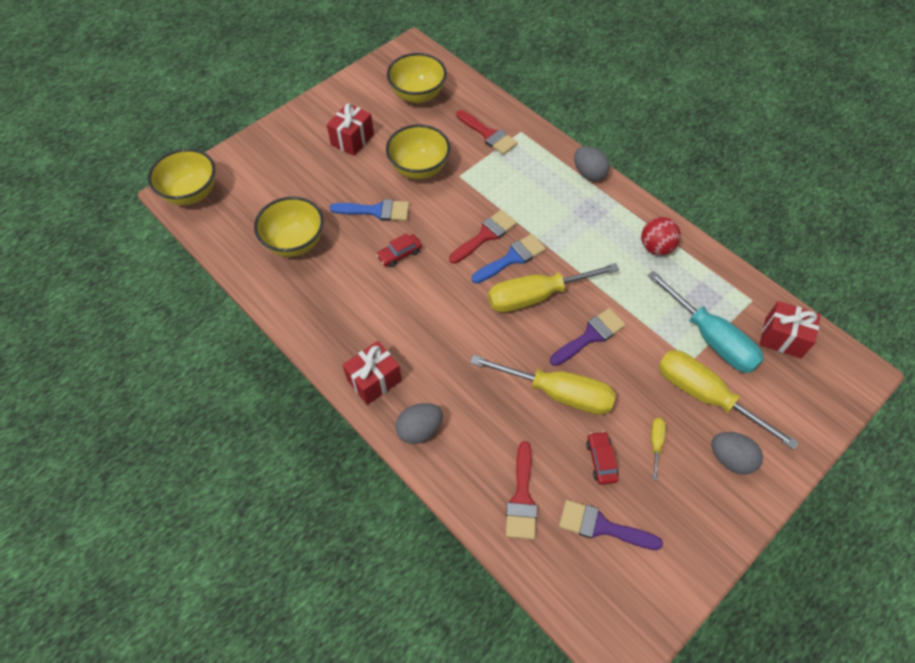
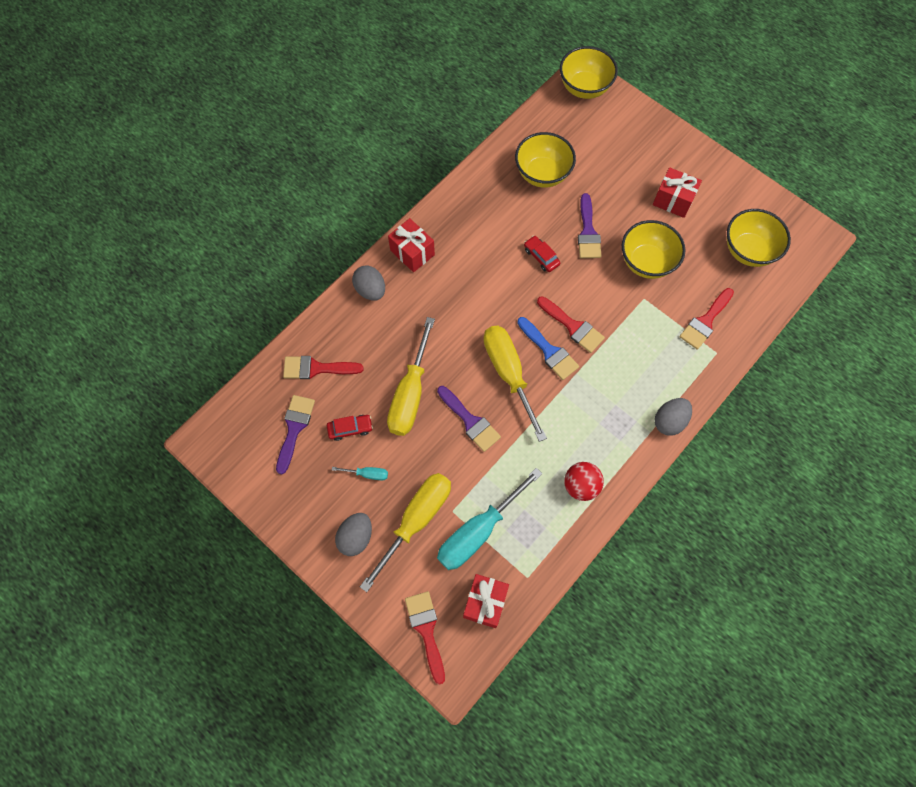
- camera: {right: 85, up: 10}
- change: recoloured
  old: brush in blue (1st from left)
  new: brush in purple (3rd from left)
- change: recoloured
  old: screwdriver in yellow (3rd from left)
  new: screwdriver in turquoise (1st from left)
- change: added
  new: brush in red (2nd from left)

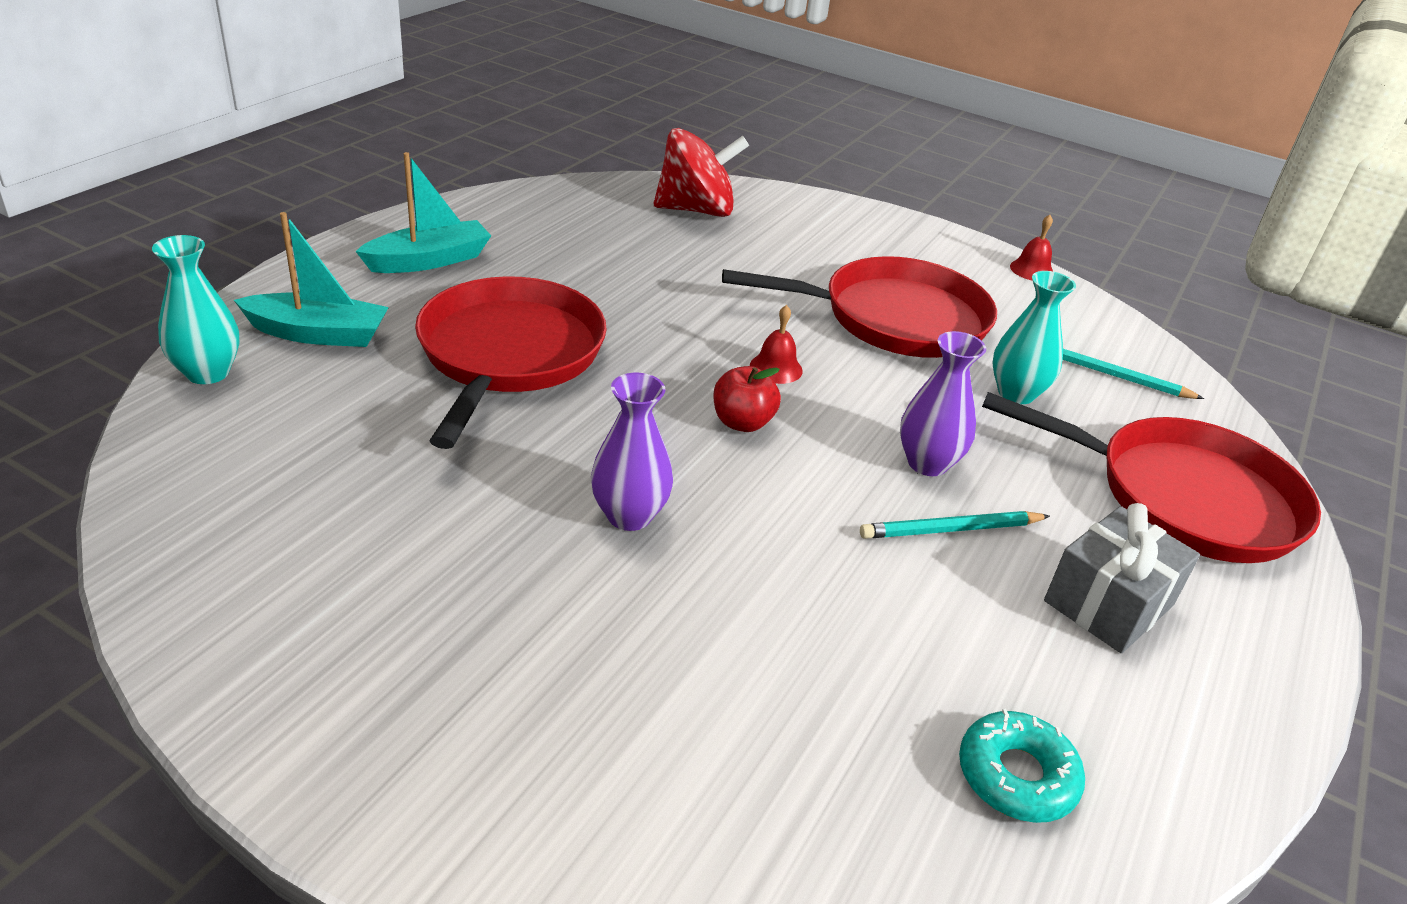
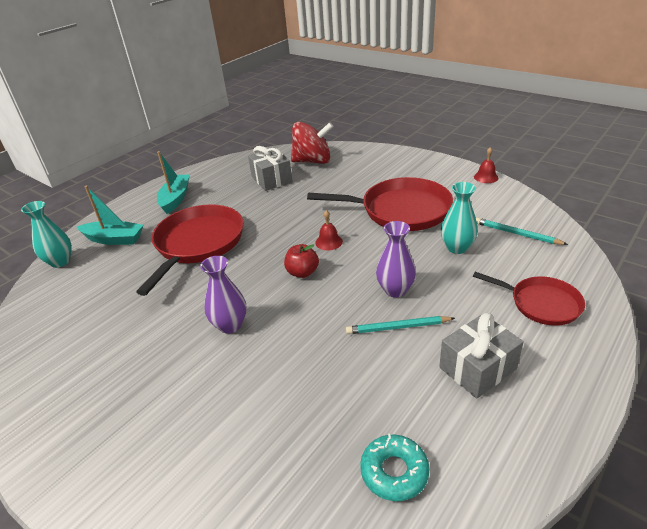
- camera: {right: 15, up: 0}
- change: turned
  old: boat in turquoise (2nd from left)
  degrees: -60
- change: resized
  old: pan in red (3rd from left)
  factor: 0.58
- change: added
  new: gift in grey (1st from left)

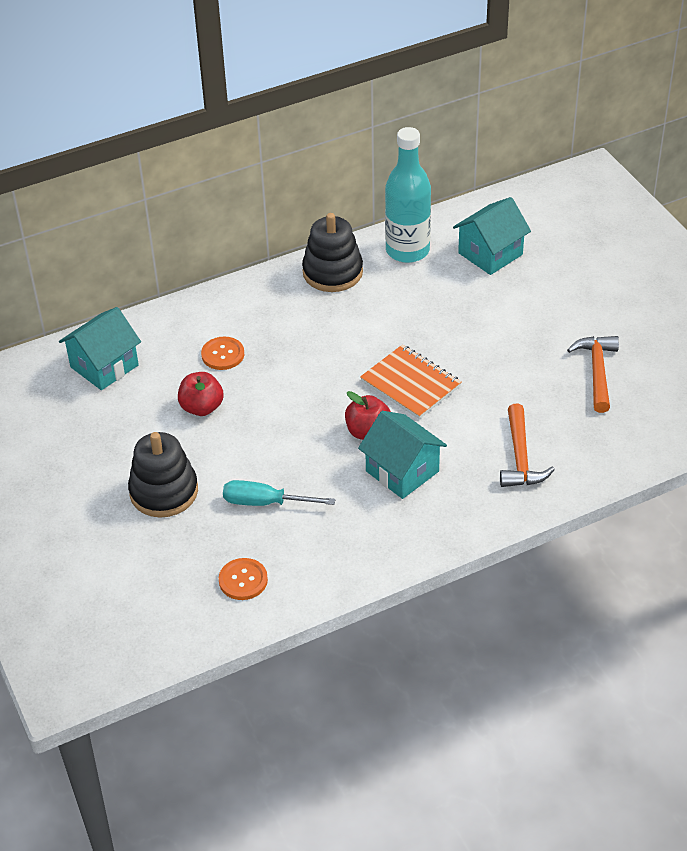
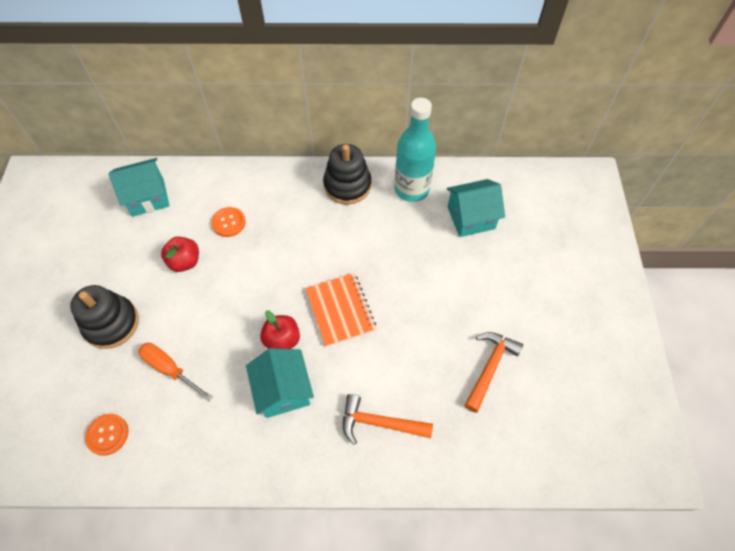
- camera: {right: 25, up: 15}
- change: recoloured
  old: screwdriver in turquoise
  new: screwdriver in orange
- change: turned
  old: hammer in orange (1st from left)
  degrees: 75

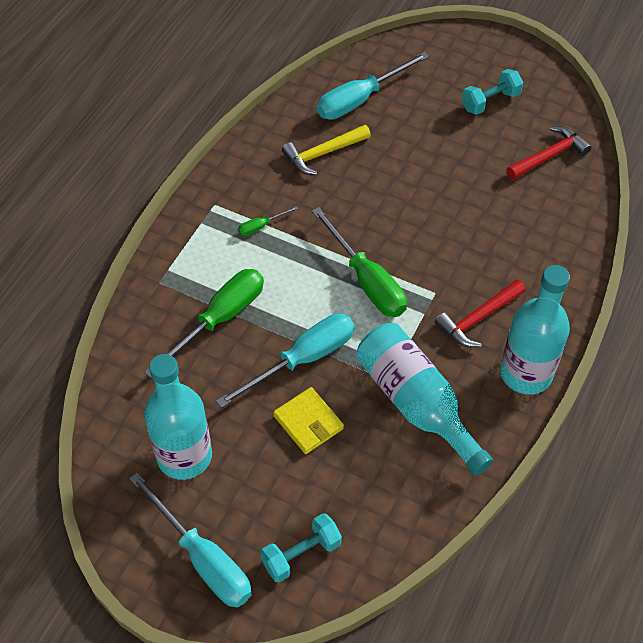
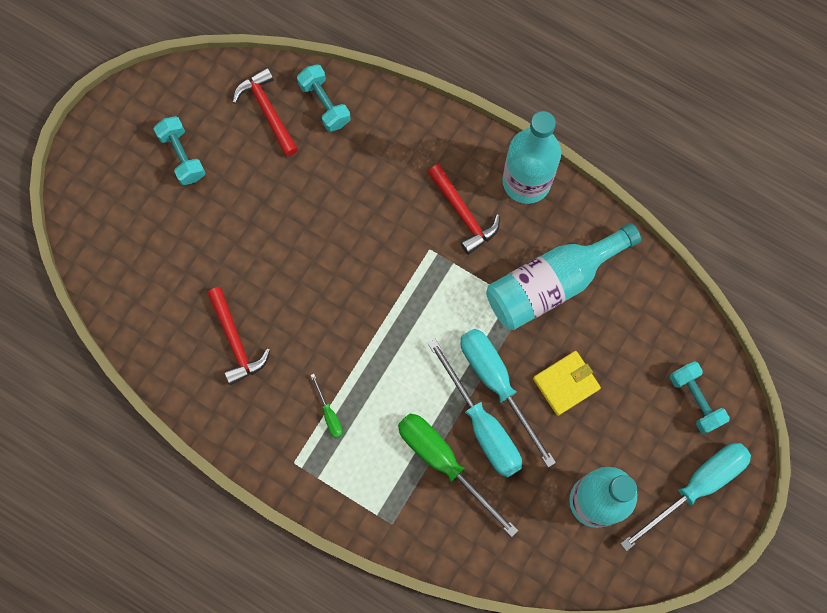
- camera: {right: -85, up: 20}
- change: recoloured
  old: hammer in yellow
  new: hammer in red (1st from left)
- change: removed
  old: screwdriver in green (3rd from left)
- change: moved
  old: screwdriver in turquoise (3rd from left in the first image)
  new: screwdriver in turquoise (1st from left)
- change: added
  new: dumbbell in turquoise (2nd from left)

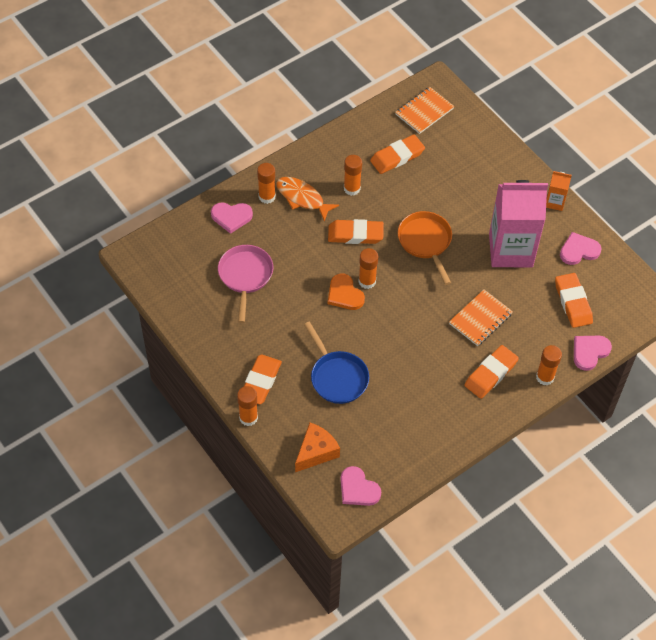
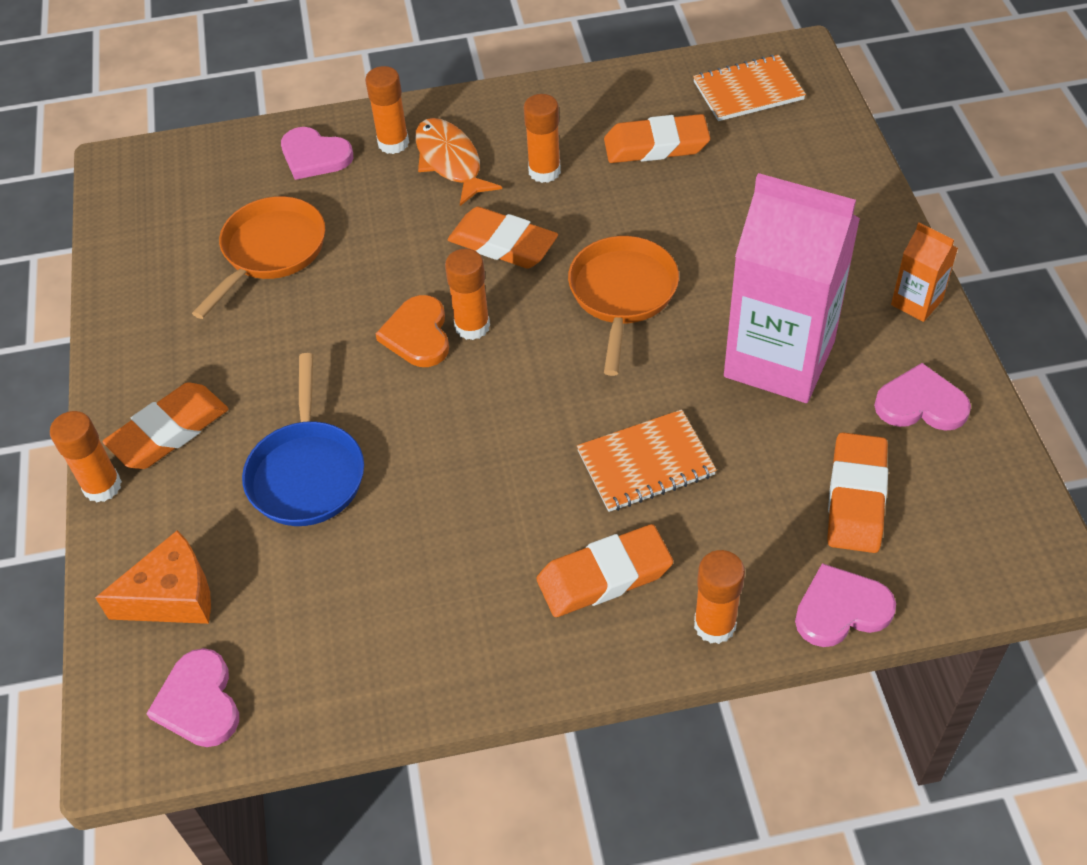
- camera: {right: 30, up: -5}
- change: recoloured
  old: pan in pink
  new: pan in orange (1st from left)

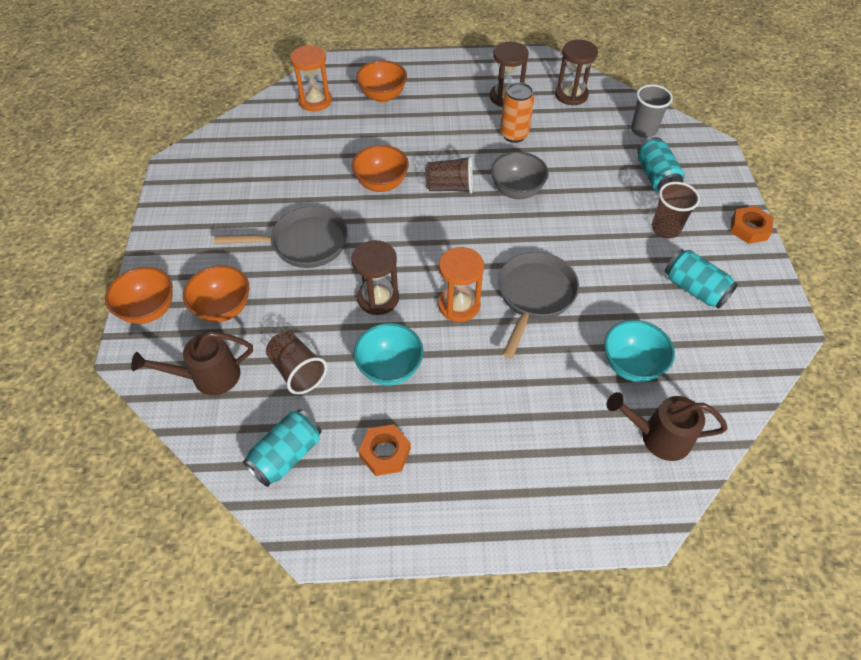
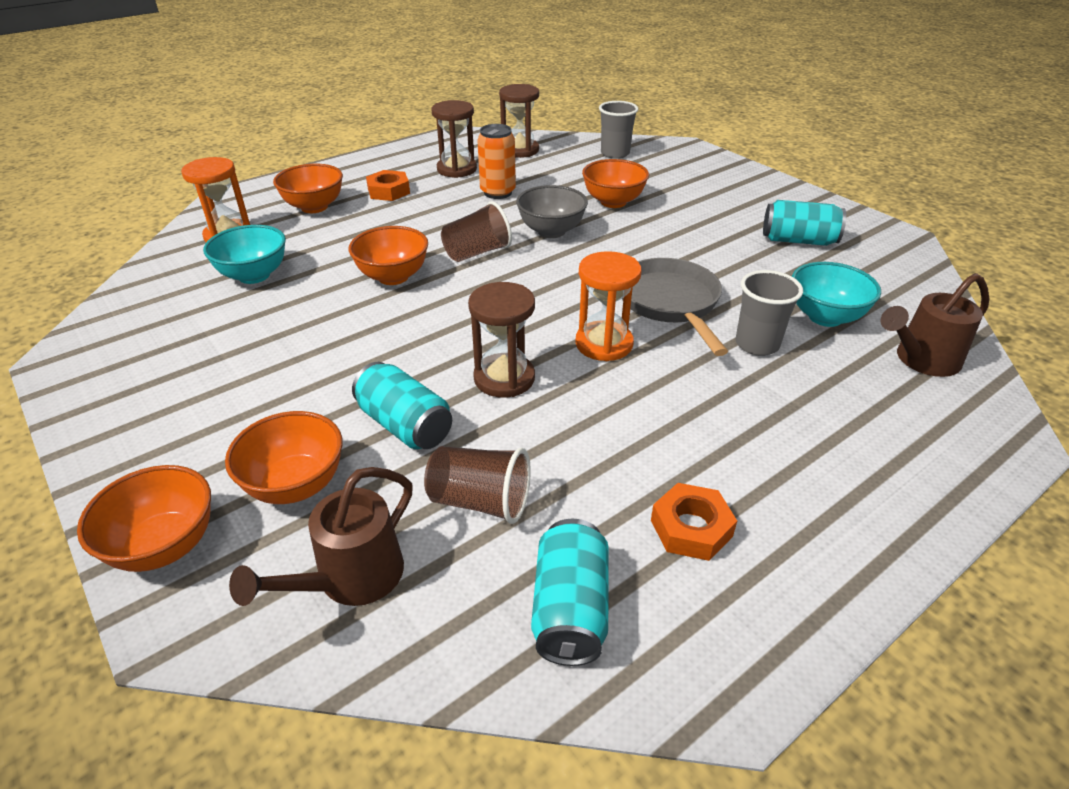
- camera: {right: -35, up: -15}
- change: removed
  old: pan in grey (1st from left)
- change: moved
  old: bowl in turquoise (1st from left)
- change: moved
  old: can in turquoise (2nd from left in the first image)
  new: can in turquoise (1st from left)
- change: removed
  old: cup in brown (3rd from left)
- change: moved
  old: nut in orange (2nd from left in the first image)
  new: nut in orange (1st from left)
- change: added
  new: bowl in orange (5th from left)
- change: added
  new: cup in grey (2nd from left)

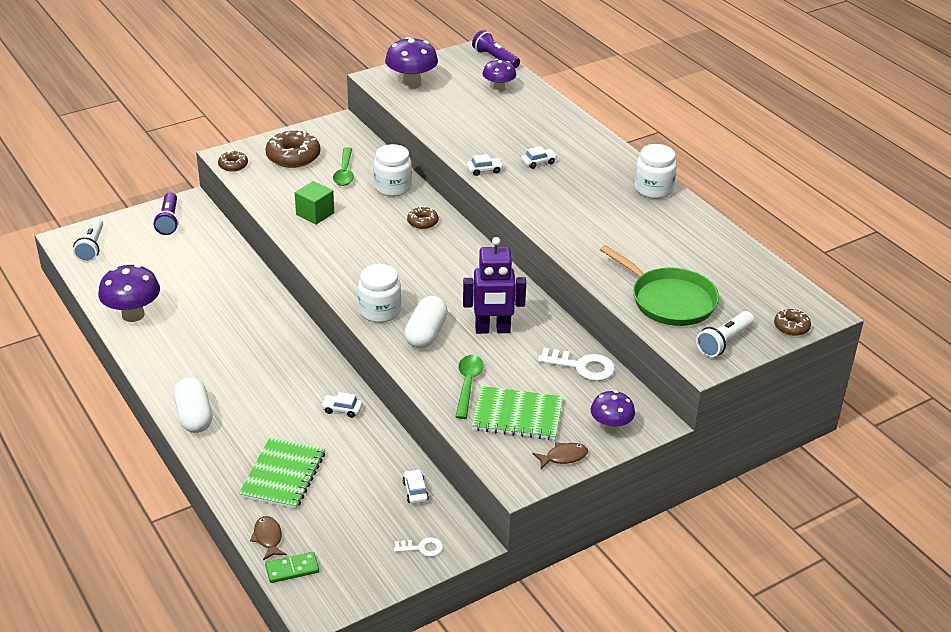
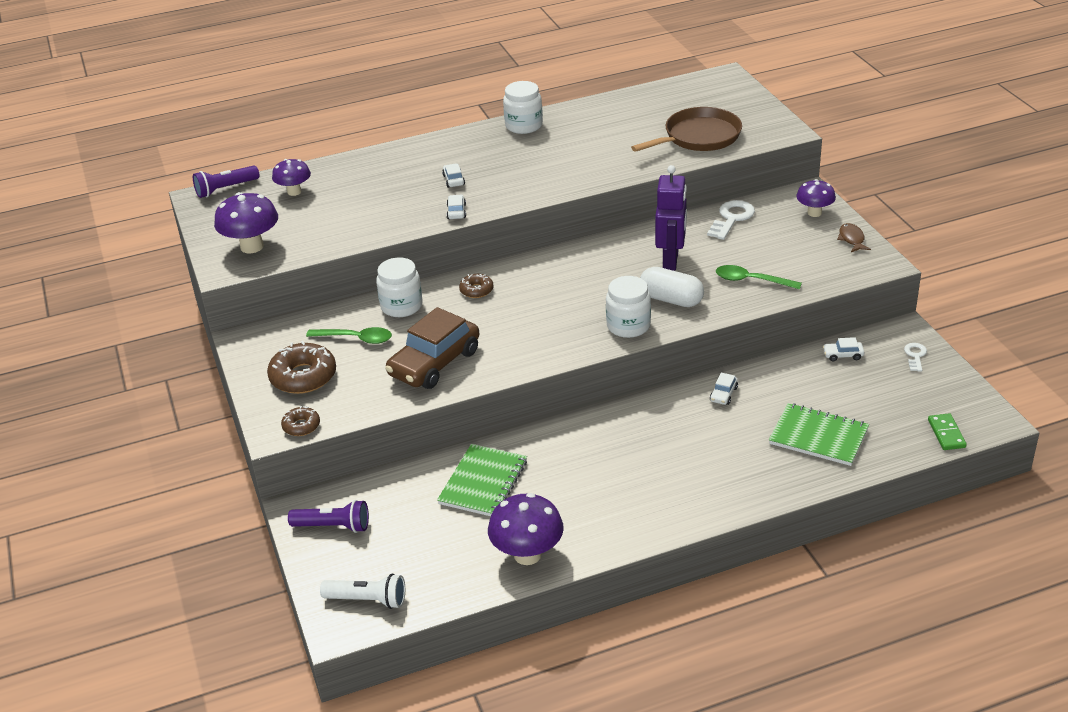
- camera: {right: -75, up: 0}
- change: removed
  old: capsule in white (1st from left)
- change: removed
  old: fish in brown (1st from left)
- change: replaced
  old: cube in green
  new: car in brown
- change: moved
  old: notebook in green (2nd from left in the first image)
  new: notebook in green (1st from left)
- change: recoloured
  old: pan in green
  new: pan in brown
- change: removed
  old: flashlight in white (2nd from left)
- change: removed
  old: donut in brown (4th from left)

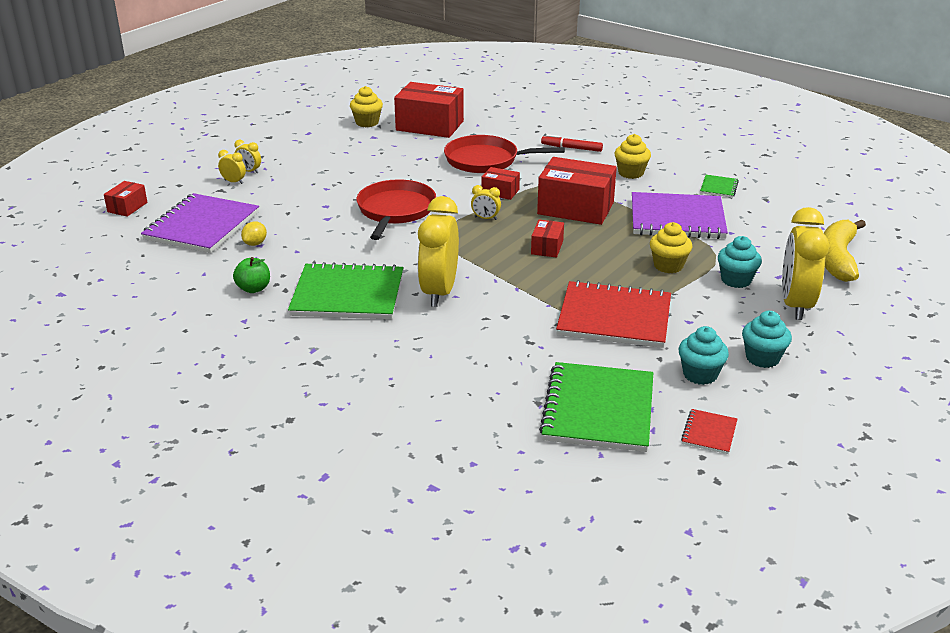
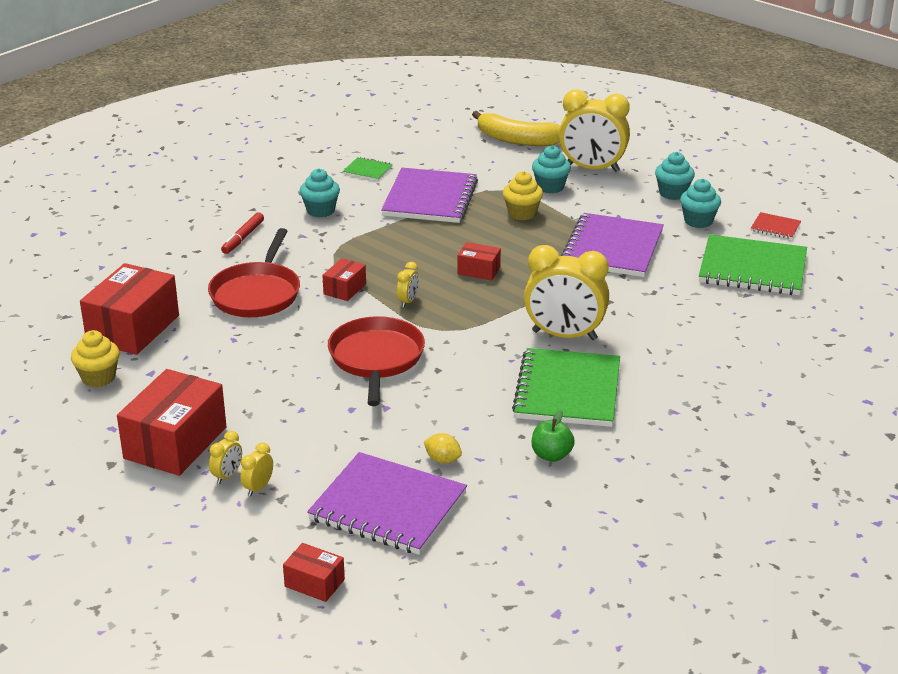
- camera: {right: -85, up: 0}
- change: turned
  old: pan in red (1st from left in the first image)
  degrees: 75
- change: moved
  old: box in red (5th from left in the first image)
  new: box in red (2nd from left)
- change: recoloured
  old: notebook in red (1st from left)
  new: notebook in purple (3rd from left)
- change: recoloured
  old: cupcake in yellow (2nd from left)
  new: cupcake in turquoise (1st from left)

